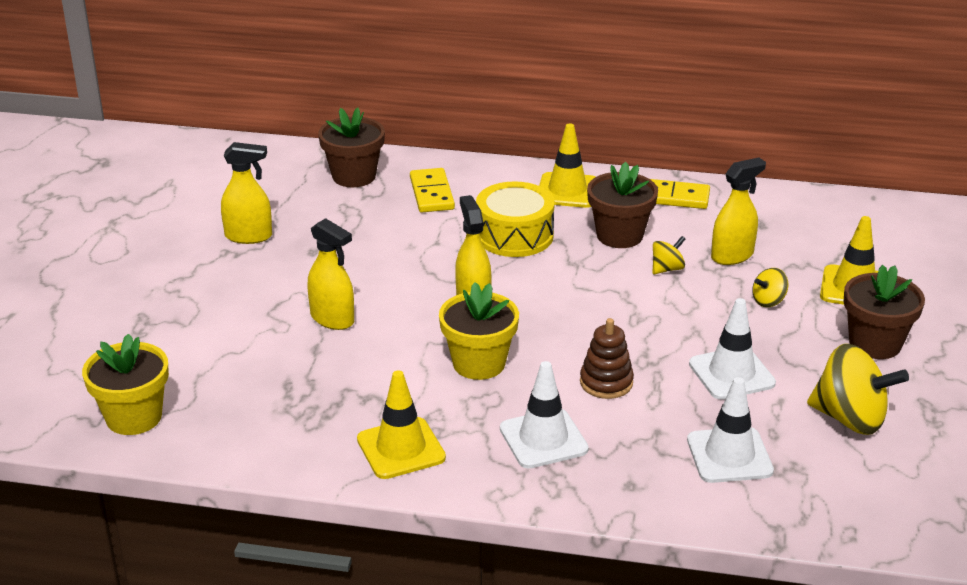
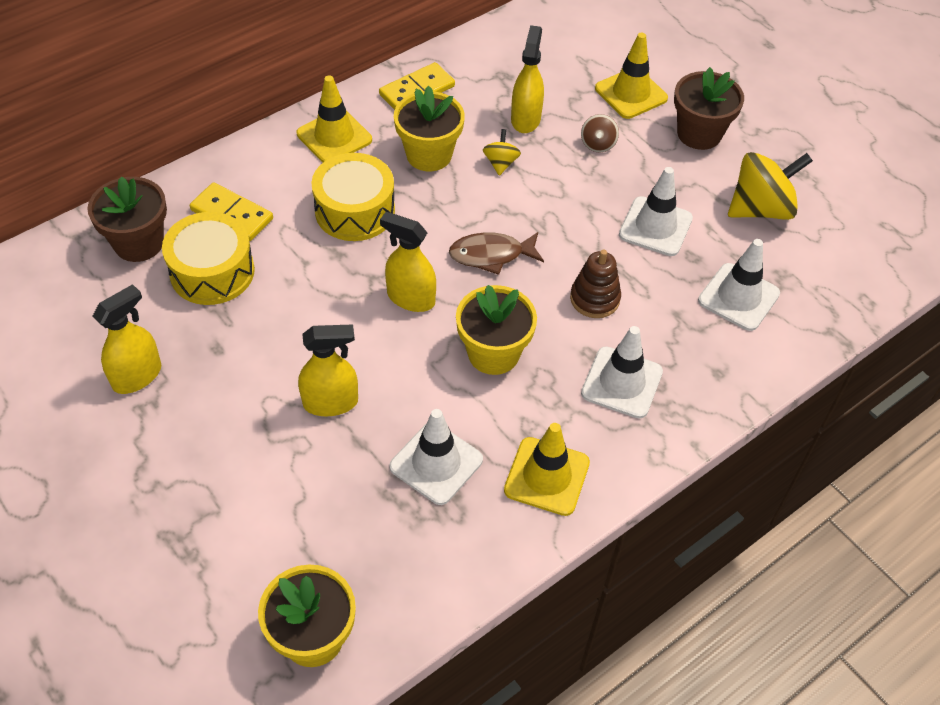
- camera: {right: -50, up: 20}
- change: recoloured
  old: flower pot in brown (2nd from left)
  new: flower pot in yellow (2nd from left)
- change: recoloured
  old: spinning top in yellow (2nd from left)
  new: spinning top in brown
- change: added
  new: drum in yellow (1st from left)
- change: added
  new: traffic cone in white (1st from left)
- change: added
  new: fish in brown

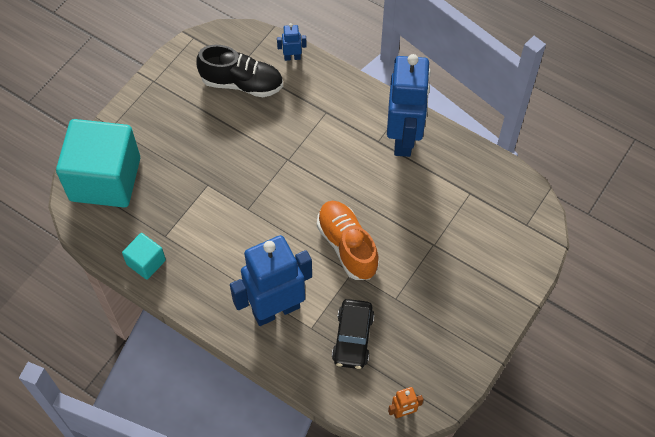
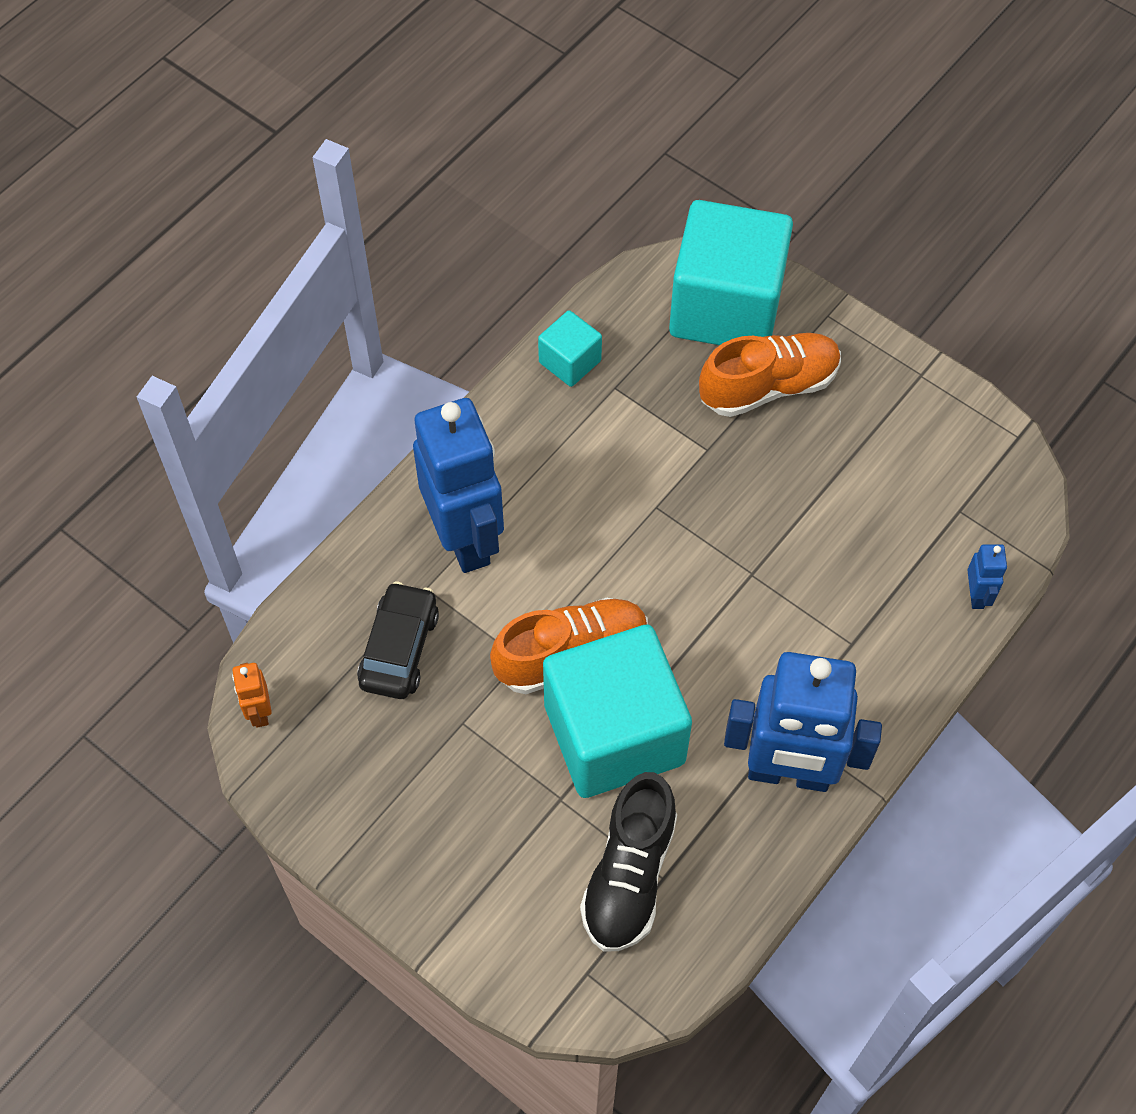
- camera: {right: 95, up: 0}
- change: moved
  old: shoe in black
- change: turned
  old: car in black
  degrees: 90
- change: added
  new: cube in turquoise (2nd from left)
- change: added
  new: shoe in orange (2nd from left)

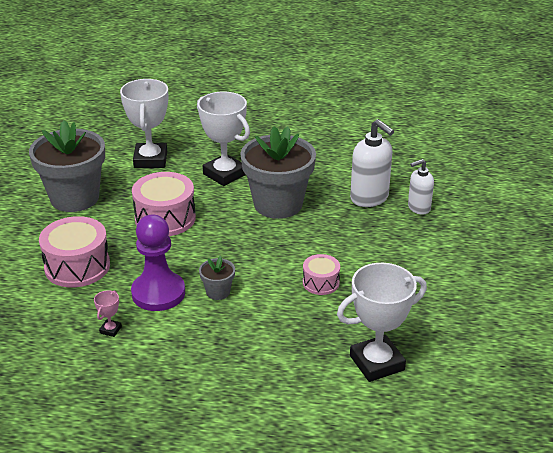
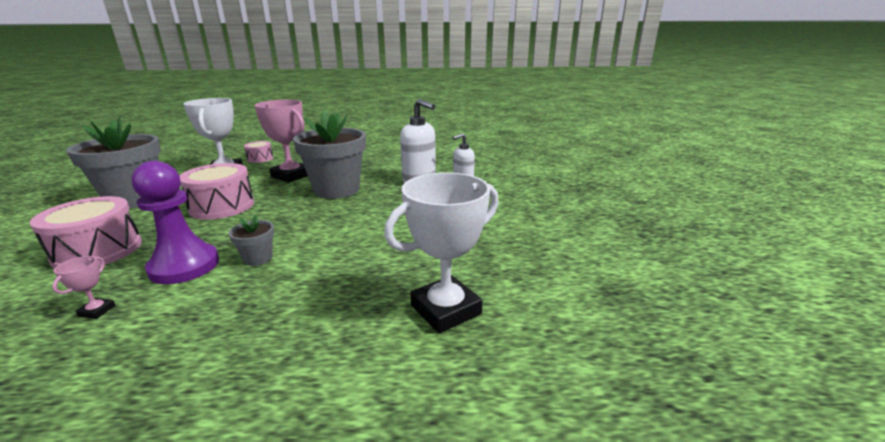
- camera: {right: -10, up: -10}
- change: recoloured
  old: trophy in white (2nd from left)
  new: trophy in pink (2nd from left)
- change: moved
  old: drum in pink (3rd from left)

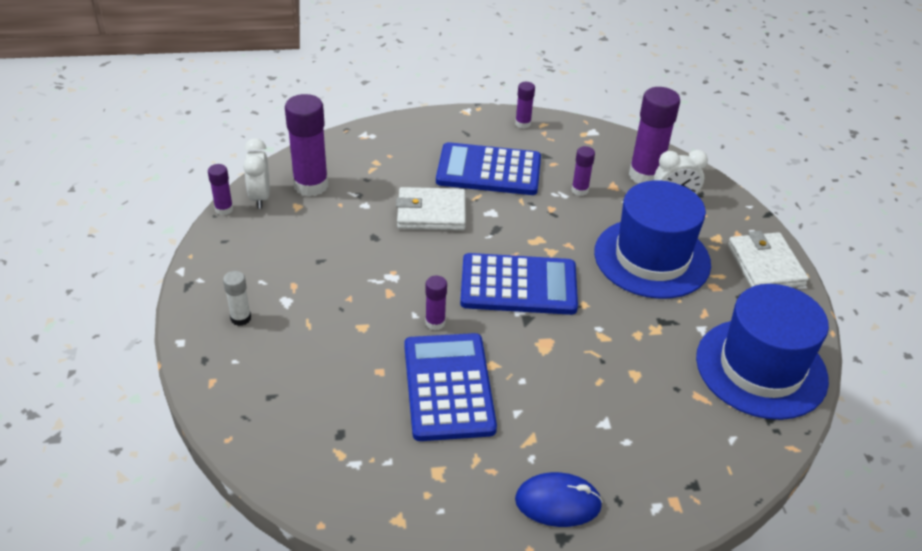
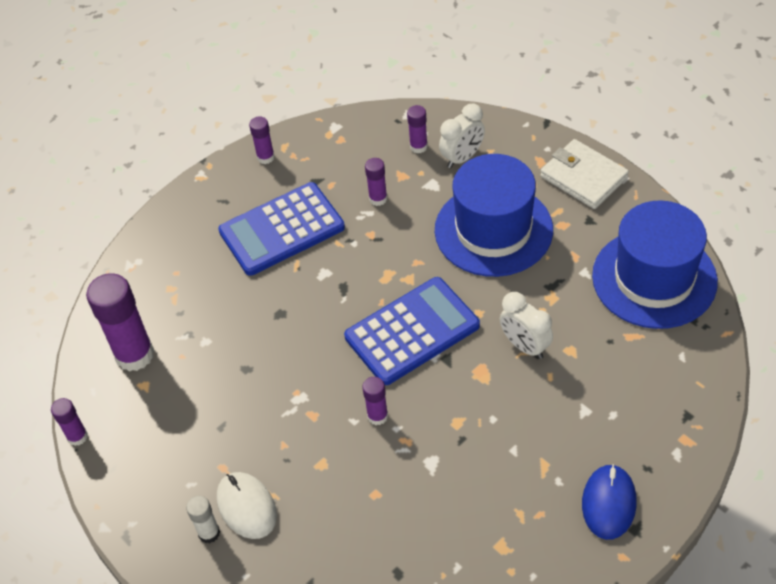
- camera: {right: -30, up: 10}
- change: moved
  old: clock in white (1st from left in the first image)
  new: clock in white (2nd from left)
- change: removed
  old: wallet in white (1st from left)
- change: removed
  old: calculator in blue (1st from left)
- change: turned
  old: mouse in blue
  degrees: -45
- change: resized
  old: glue stick in purple (6th from left)
  factor: 0.5
- change: added
  new: mouse in white

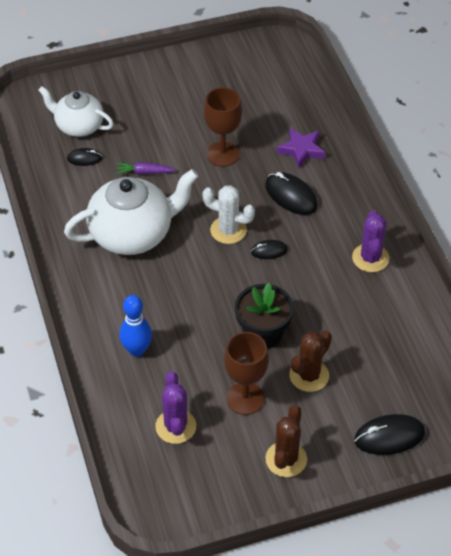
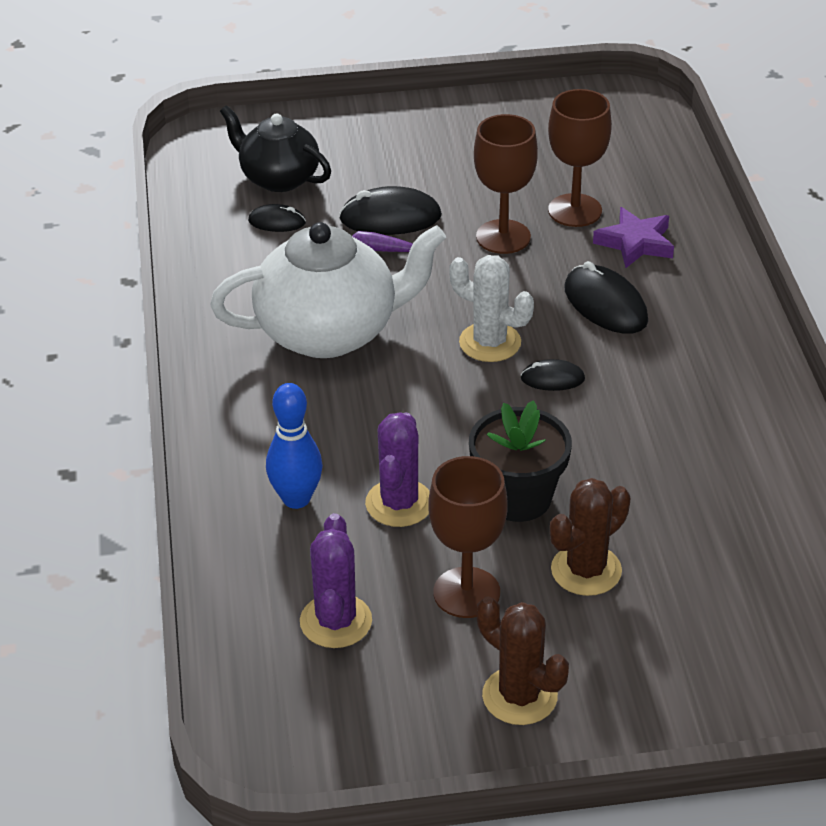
- camera: {right: 10, up: -10}
- change: recoloured
  old: teapot in white (1st from left)
  new: teapot in black
- change: turned
  old: cactus in brown (1st from left)
  degrees: -75
- change: moved
  old: cactus in purple (2nd from left)
- change: moved
  old: mouse in black (4th from left in the first image)
  new: mouse in black (2nd from left)
- change: added
  new: goblet in brown (3rd from left)

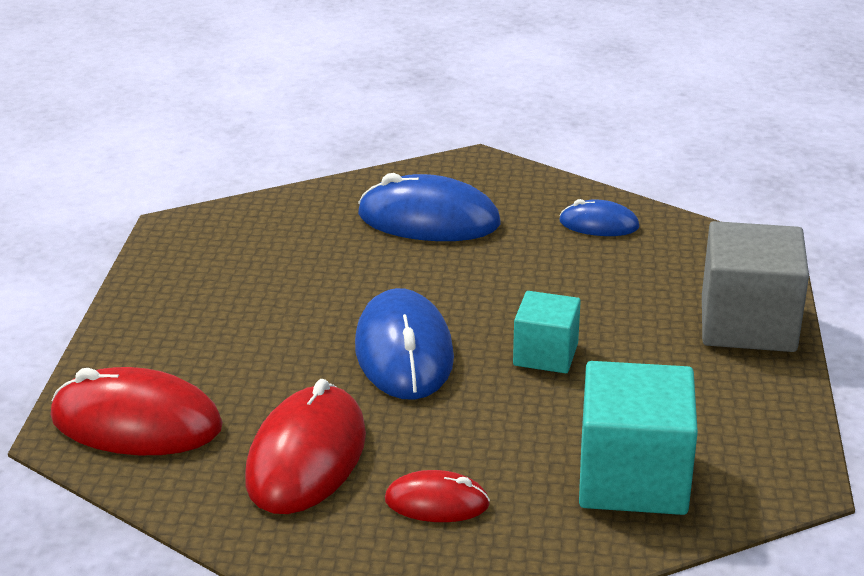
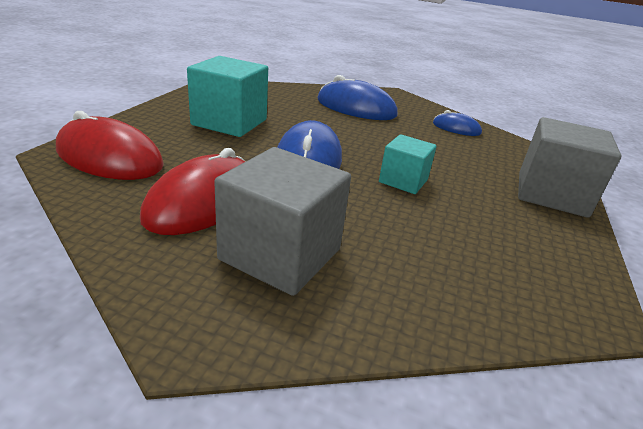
- camera: {right: 10, up: 0}
- change: replaced
  old: mouse in red (3rd from left)
  new: cube in grey (1st from left)
- change: moved
  old: cube in turquoise (2nd from left in the first image)
  new: cube in turquoise (1st from left)

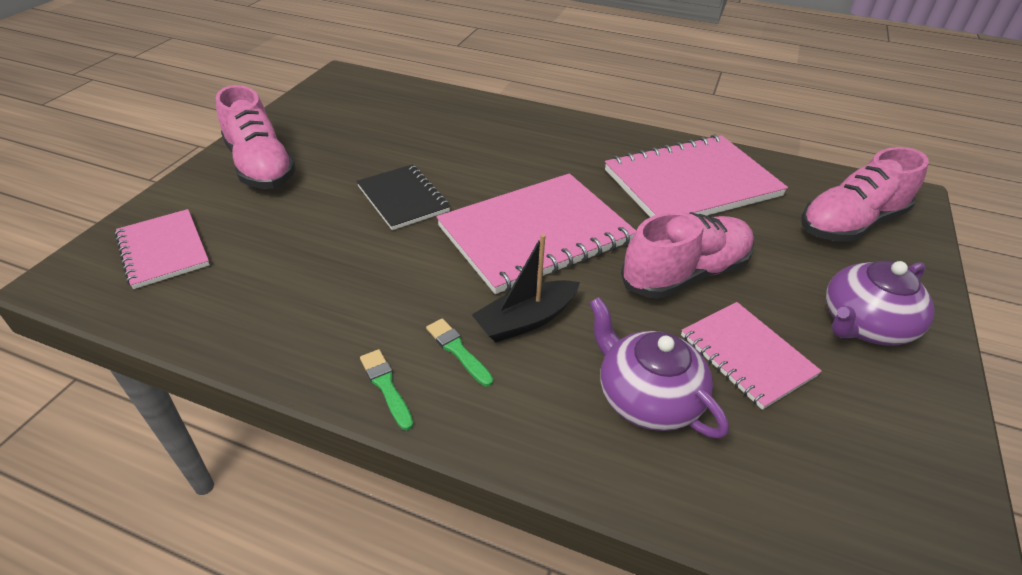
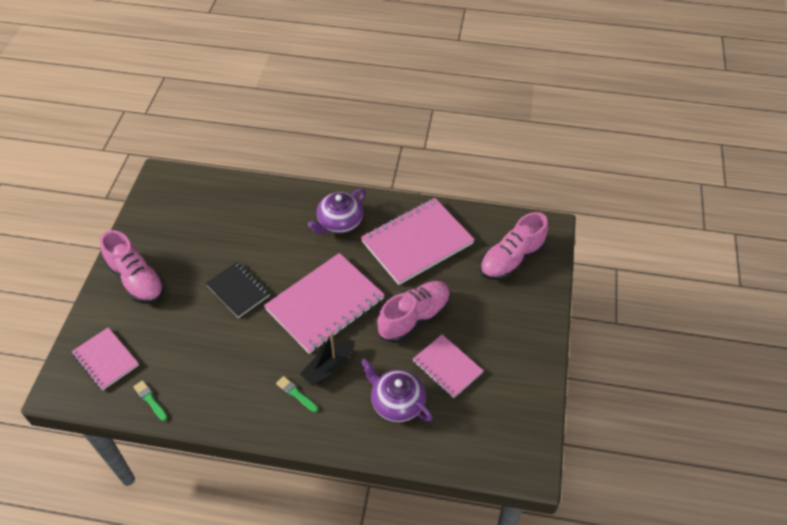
- camera: {right: -10, up: 10}
- change: moved
  old: brush in green (1st from left)
- change: moved
  old: teapot in purple (2nd from left in the first image)
  new: teapot in purple (1st from left)

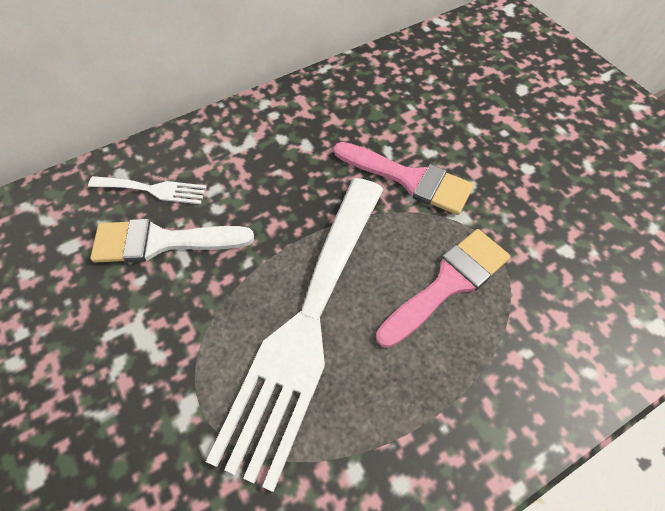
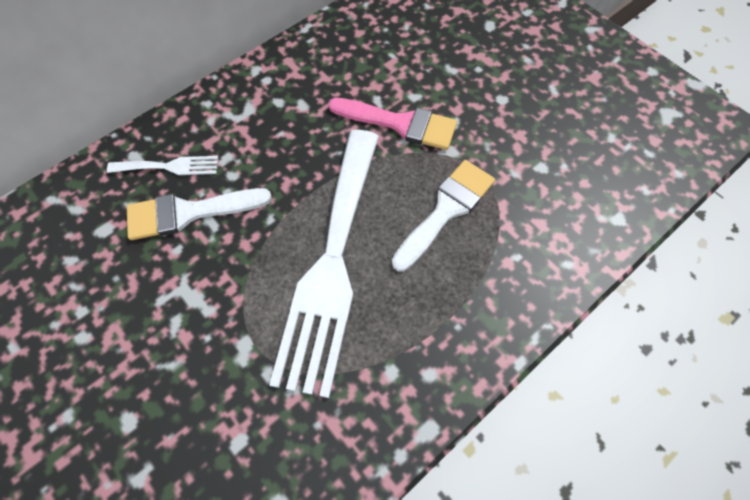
- camera: {right: -10, up: 5}
- change: recoloured
  old: brush in pink (2nd from left)
  new: brush in white (2nd from left)

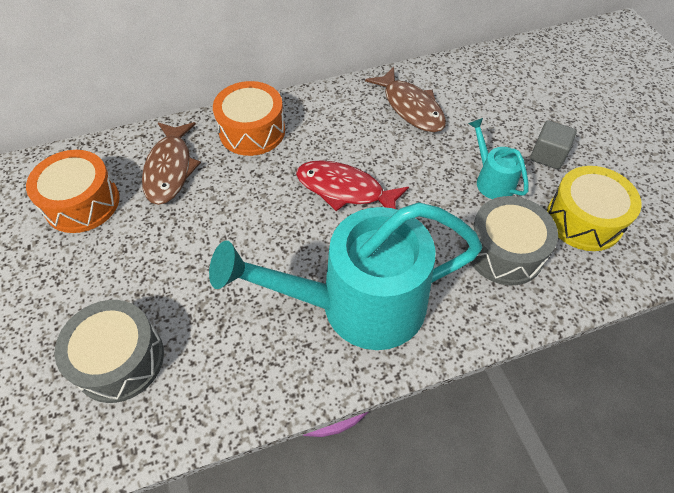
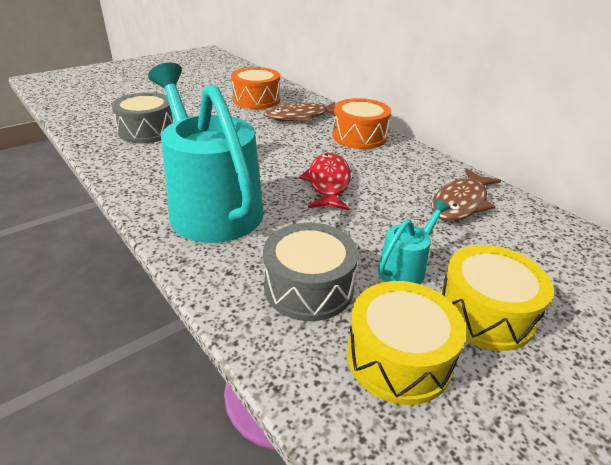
- camera: {right: 70, up: -20}
- change: replaced
  old: cube in grey
  new: drum in yellow (2nd from left)

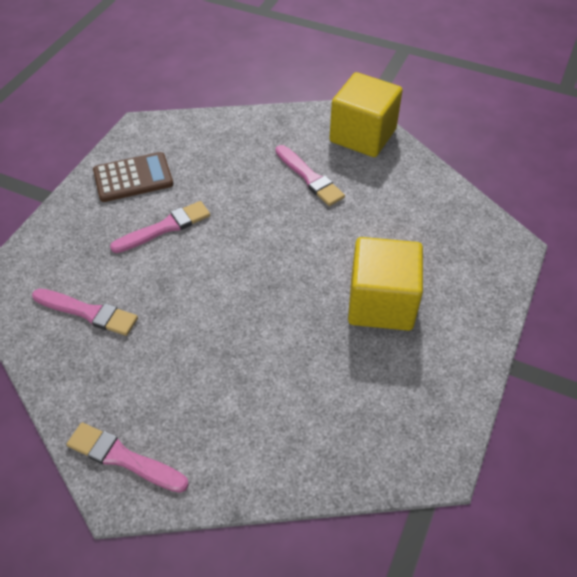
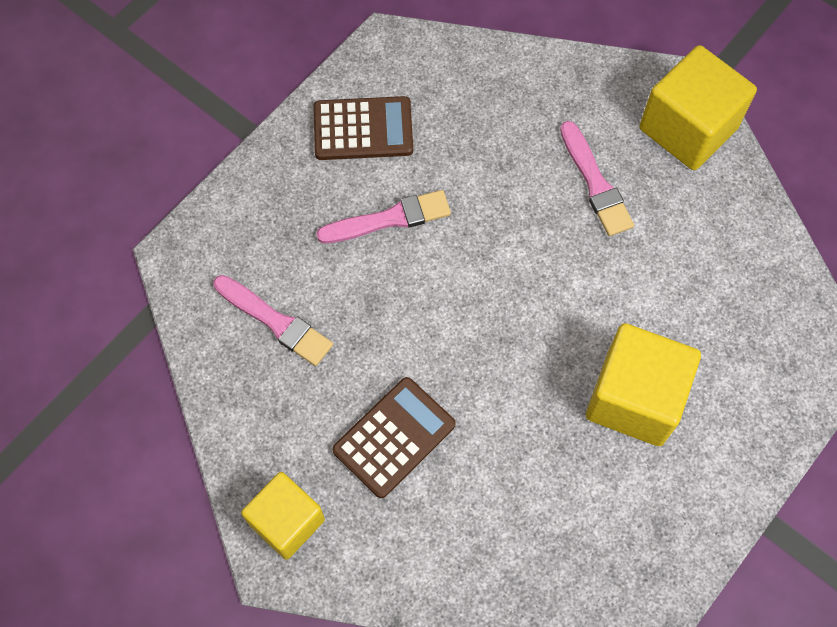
- camera: {right: 15, up: 15}
- change: replaced
  old: brush in pink (2nd from left)
  new: cube in yellow (1st from left)
- change: added
  new: calculator in brown (2nd from left)

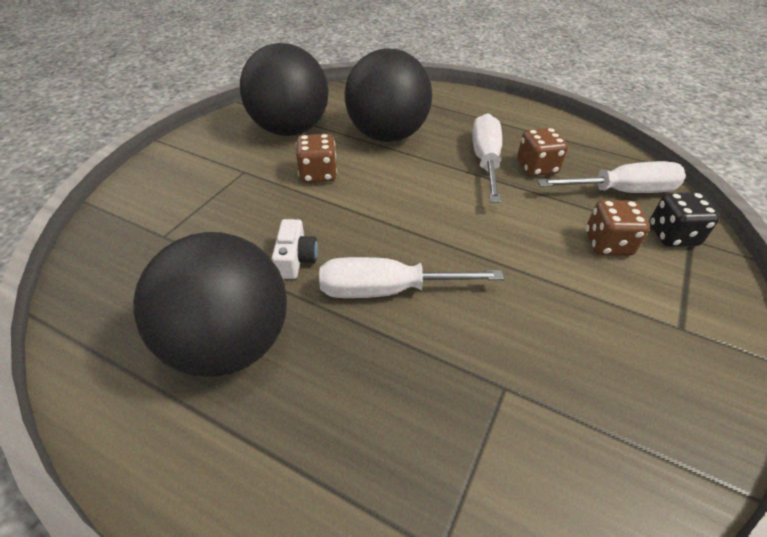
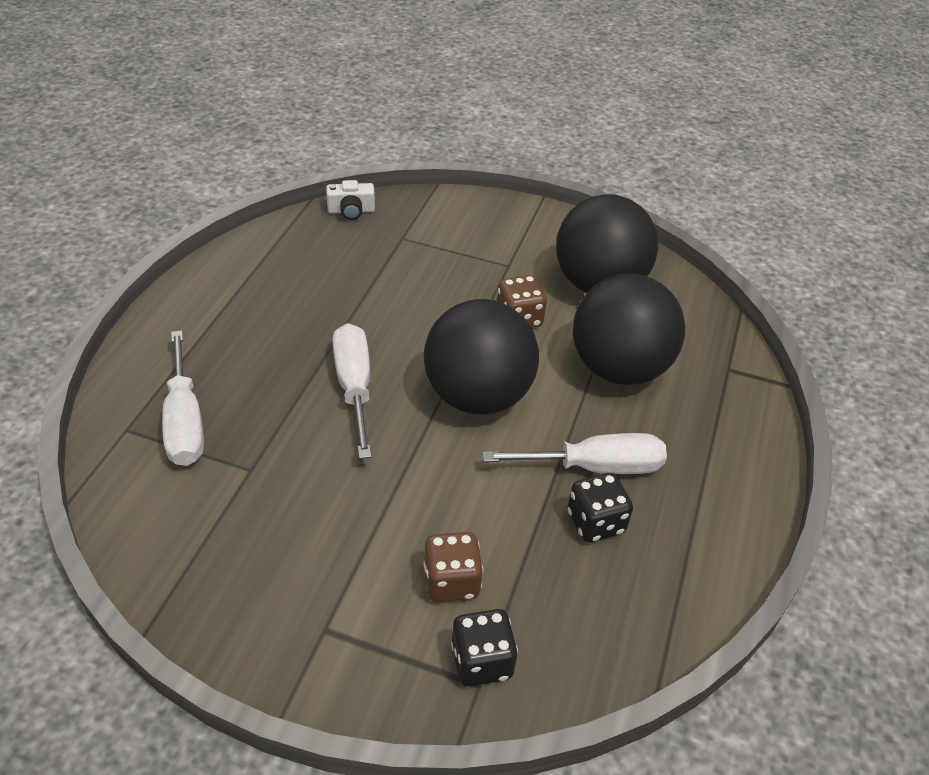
- camera: {right: 80, up: 0}
- change: moved
  old: ball in black (1st from left)
- change: moved
  old: camera in white
- change: recoloured
  old: dice in brown (2nd from left)
  new: dice in black (2nd from left)
- change: moved
  old: screwdriver in white (3rd from left in the first image)
  new: screwdriver in white (1st from left)

